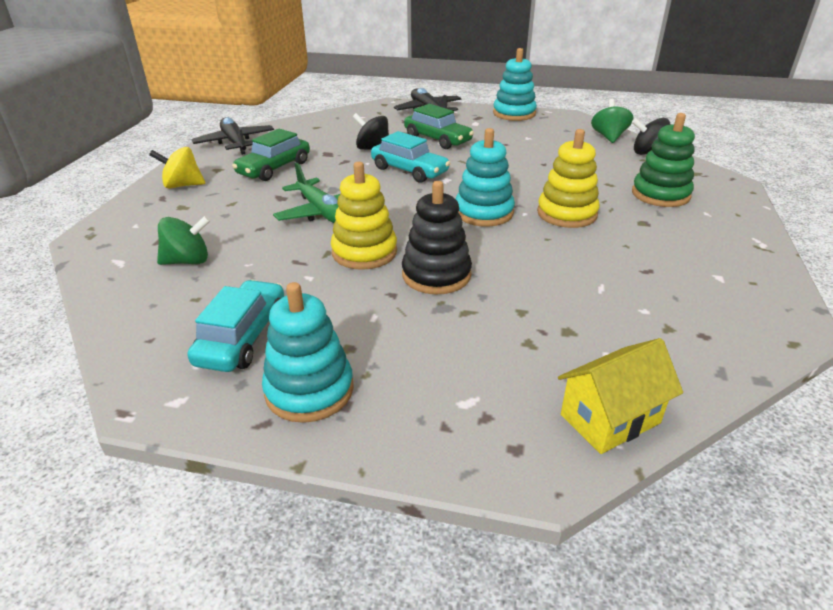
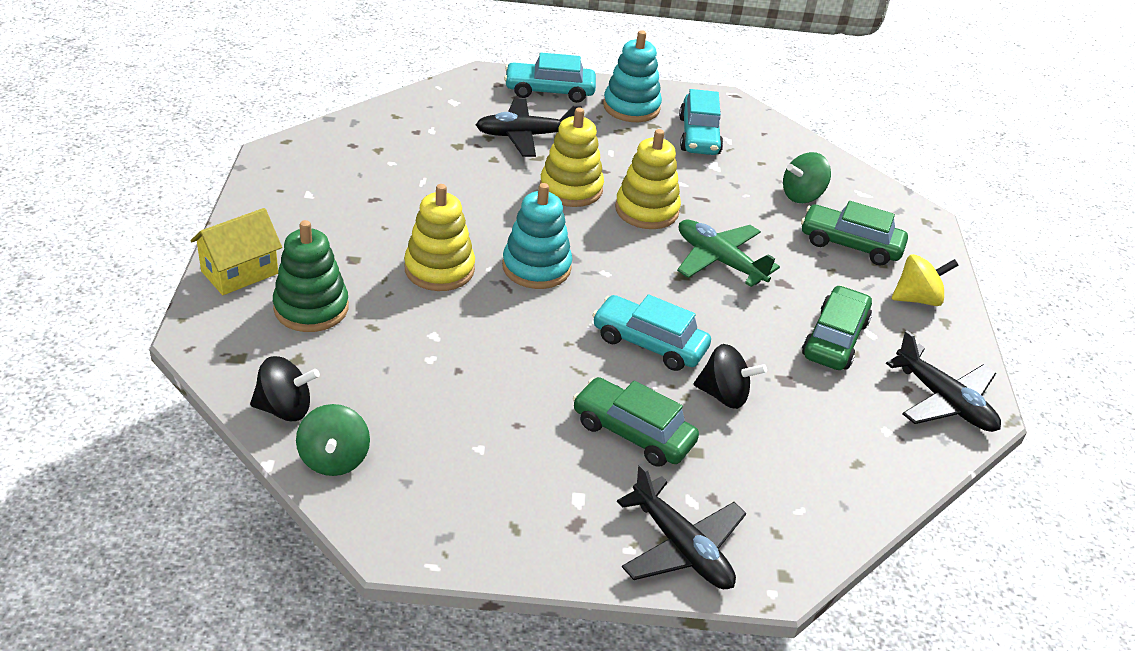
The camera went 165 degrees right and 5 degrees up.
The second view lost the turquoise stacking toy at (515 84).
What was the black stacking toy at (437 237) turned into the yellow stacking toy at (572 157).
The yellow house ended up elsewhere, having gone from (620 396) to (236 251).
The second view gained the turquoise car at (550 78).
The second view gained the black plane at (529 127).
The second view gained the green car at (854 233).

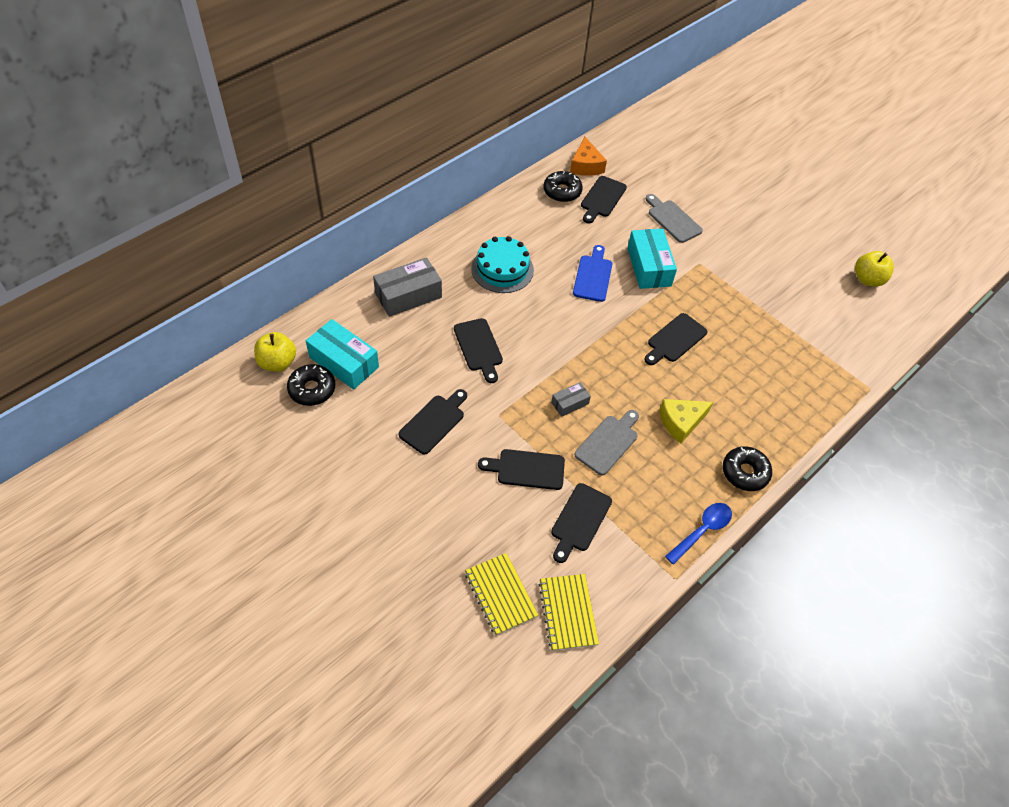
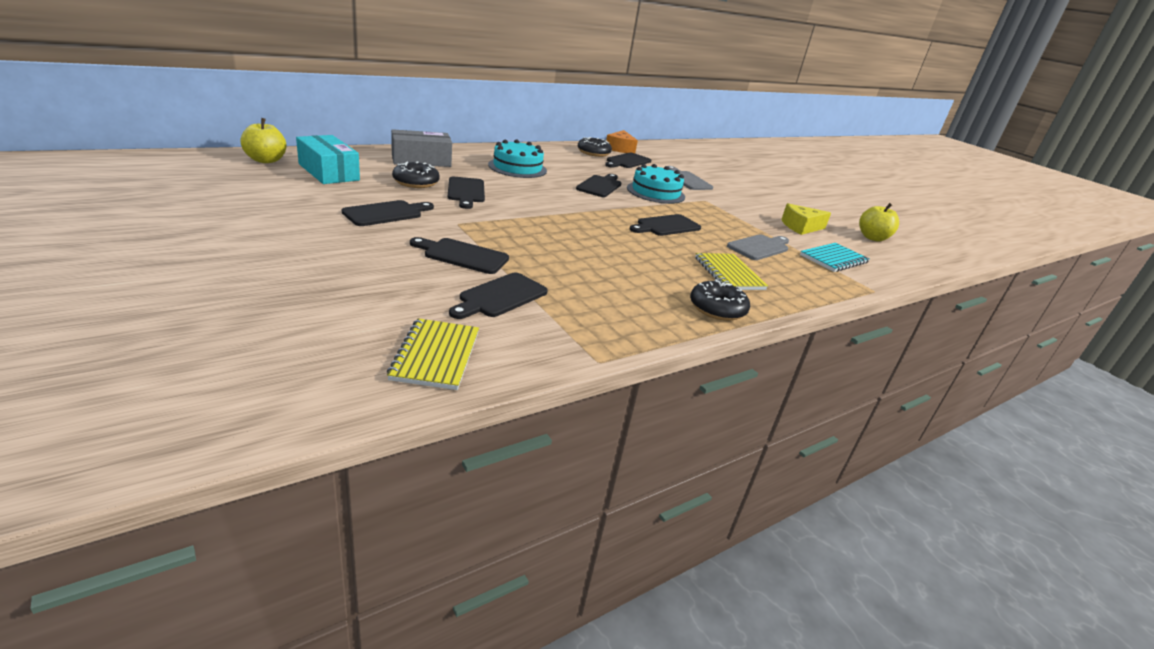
The camera went 10 degrees right and 25 degrees down.
Where the turquoise box stood at (652 259), the turquoise cake came to stand at (656 184).
What was the blue cutting board at (592 273) turned into the black cutting board at (598 185).
The black donut ended up elsewhere, having gone from (311 385) to (416 174).
The second view lost the grey box at (571 399).
The yellow cheese ended up elsewhere, having gone from (686 421) to (806 219).
The grey cutting board ended up elsewhere, having gone from (606 443) to (758 247).
The second view lost the blue spoon at (698 534).
The yellow notebook ended up elsewhere, having gone from (501 594) to (731 271).
The second view gained the turquoise notebook at (835 257).

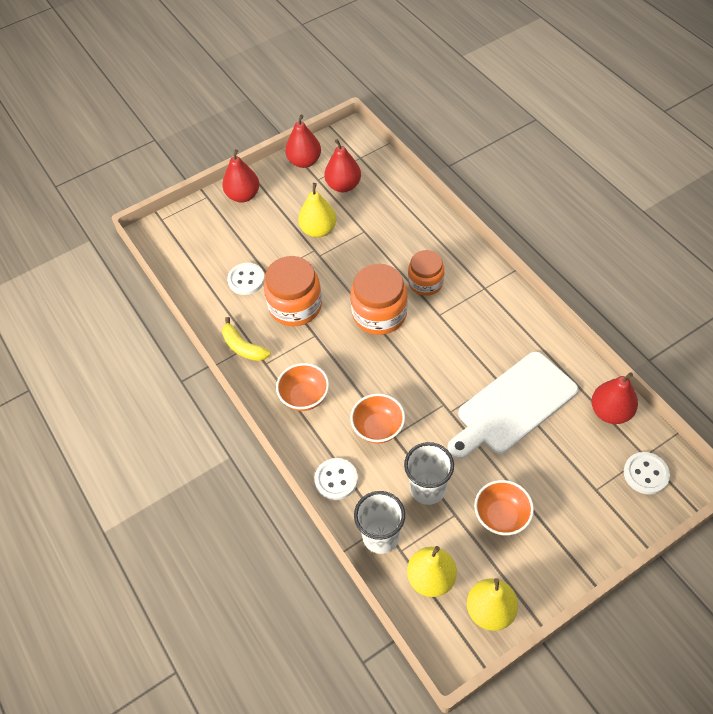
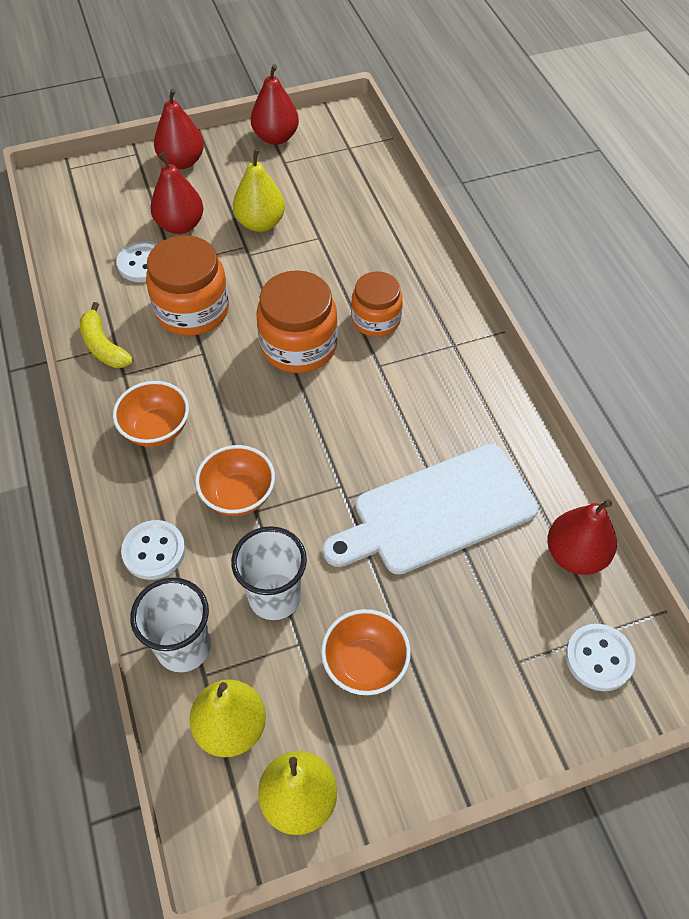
The camera went 10 degrees right and 0 degrees up.
The red pear ended up elsewhere, having gone from (342 165) to (176 193).

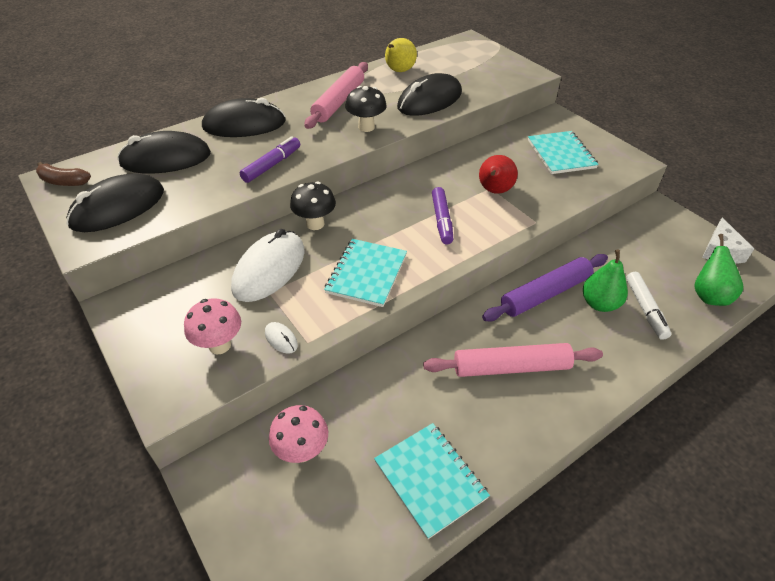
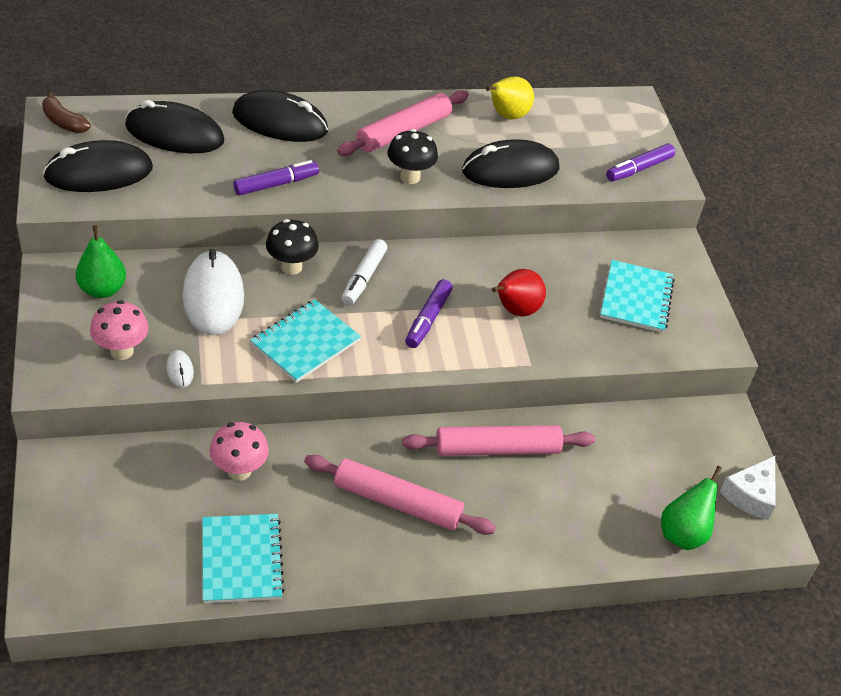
The camera went 20 degrees right and 0 degrees up.
The white mouse at (268 265) ended up facing another way, 60 degrees counterclockwise from before.
The green pear ended up elsewhere, having gone from (605 281) to (101 261).
What was the purple rolling pin at (545 287) turned into the pink rolling pin at (498 440).
The white marker ended up elsewhere, having gone from (649 306) to (364 272).
The pink mushroom ended up elsewhere, having gone from (298 434) to (239 451).
The second view gained the purple marker at (640 162).

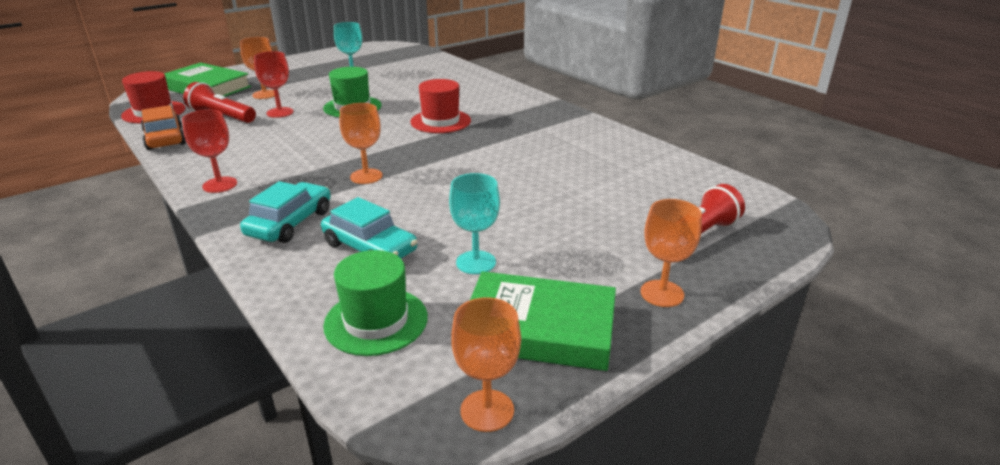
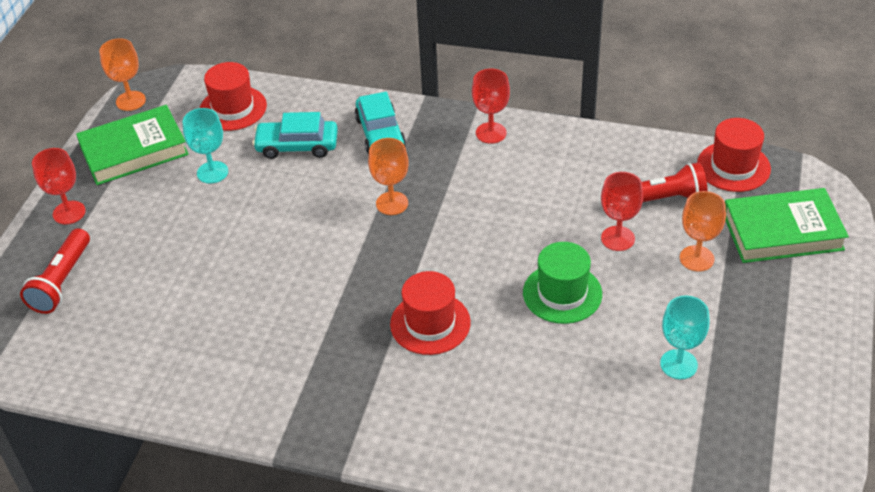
The camera went 145 degrees right and 15 degrees up.
The second view lost the orange car at (163 127).
What was the orange goblet at (671 253) turned into the red goblet at (59 186).
What was the green hat at (375 303) turned into the red hat at (233 96).

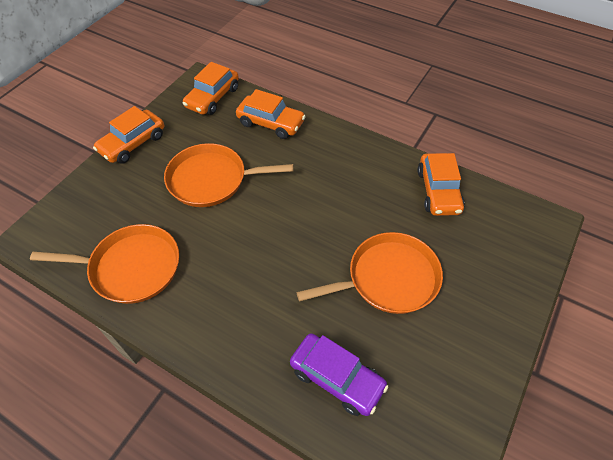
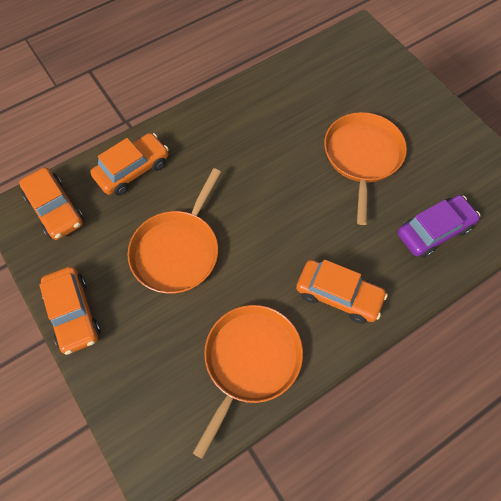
The camera went 65 degrees left and 10 degrees up.
The orange car ended up elsewhere, having gone from (441 184) to (342 291).

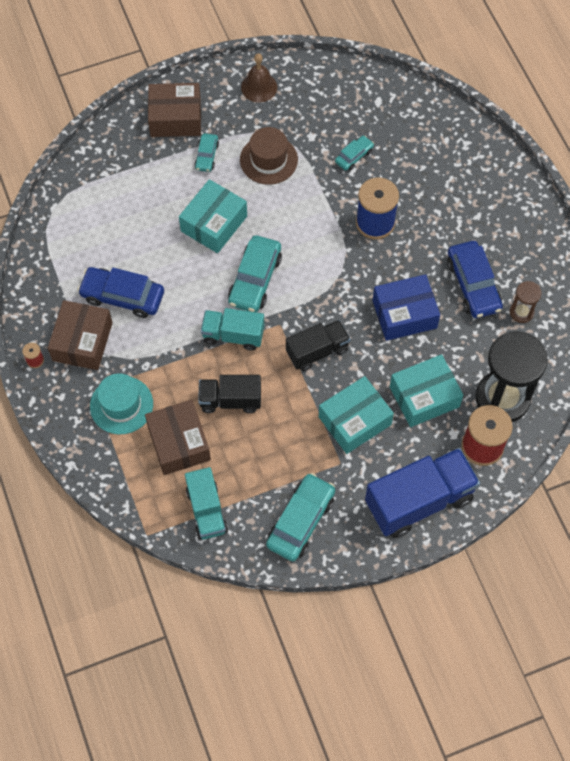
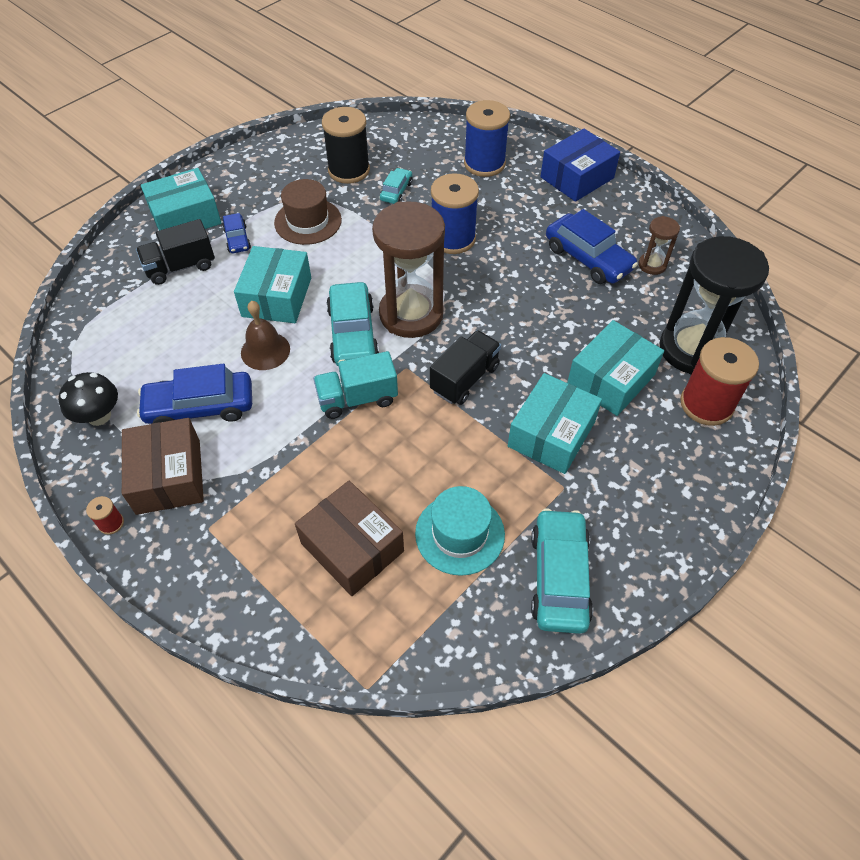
The camera went 25 degrees left and 10 degrees down.
The brown bell ended up elsewhere, having gone from (259 77) to (265 335).
What was the brown box at (174 110) turned into the turquoise box at (181 199).
What was the turquoise car at (206 152) turned into the blue car at (236 233).
The blue box ended up elsewhere, having gone from (406 307) to (580 165).
The turquoise hat ended up elsewhere, having gone from (121 403) to (460 531).
The black truck ended up elsewhere, having gone from (229 394) to (175 252).
The second view lost the blue truck at (422 493).
The second view lost the turquoise truck at (206 503).
The second view gained the blue spool at (487 138).
The second view gained the black spool at (346 145).
The second view gained the brown hourglass at (408 269).
The second view gained the black mushroom at (88 399).

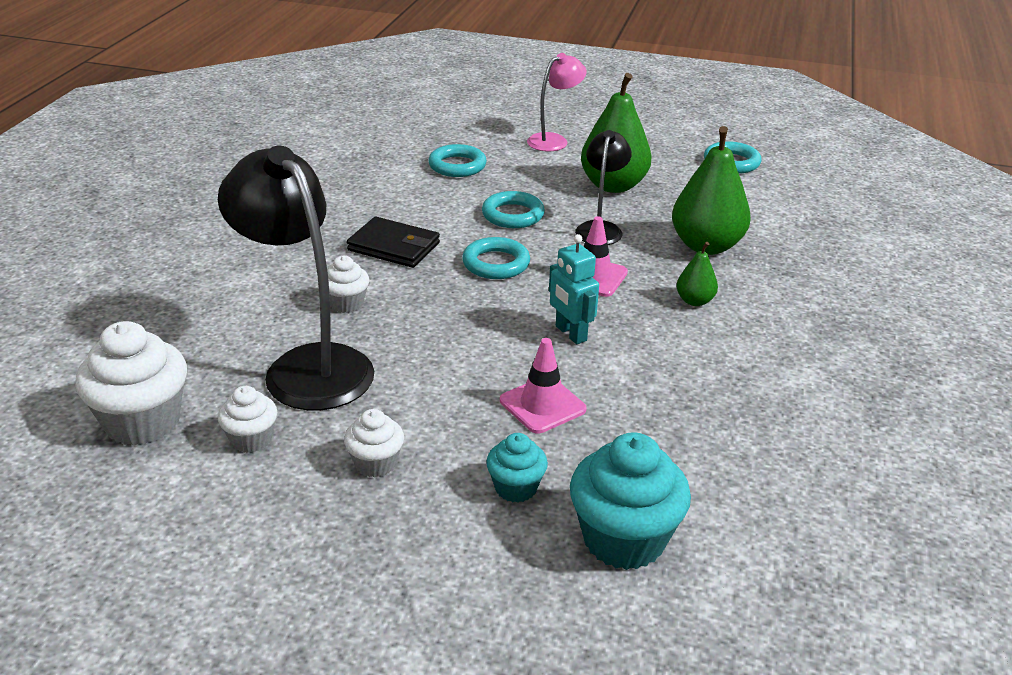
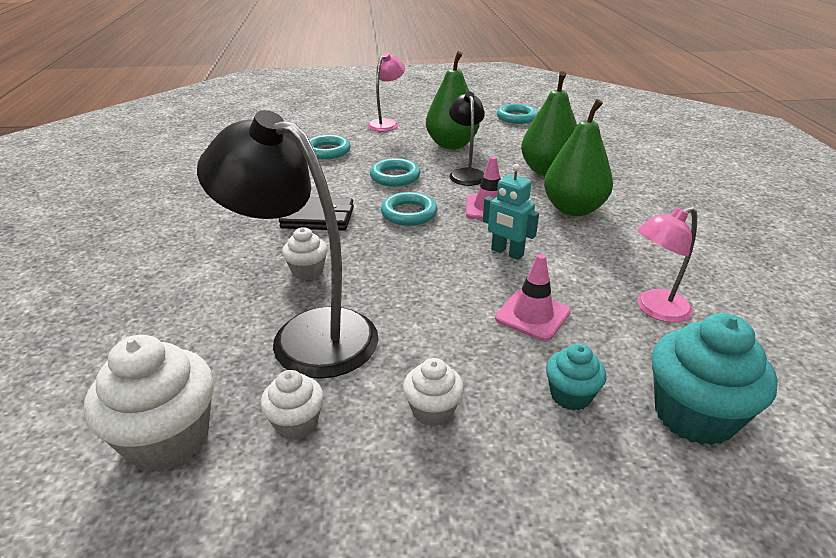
The camera went 20 degrees left and 0 degrees up.
The size of the green pear at (697 274) changed by a factor of 2.04.
The second view gained the pink lamp at (667 265).

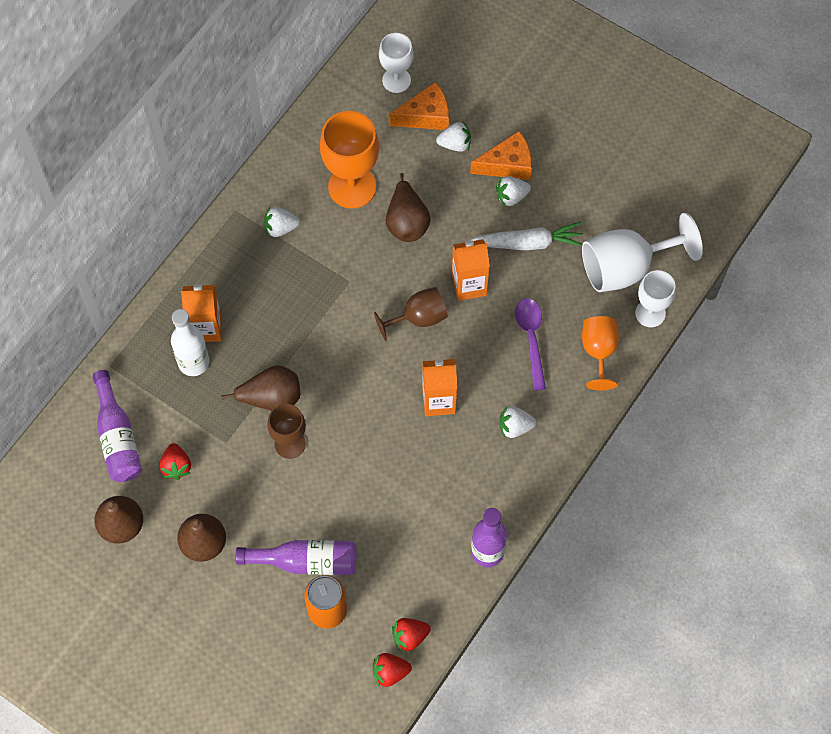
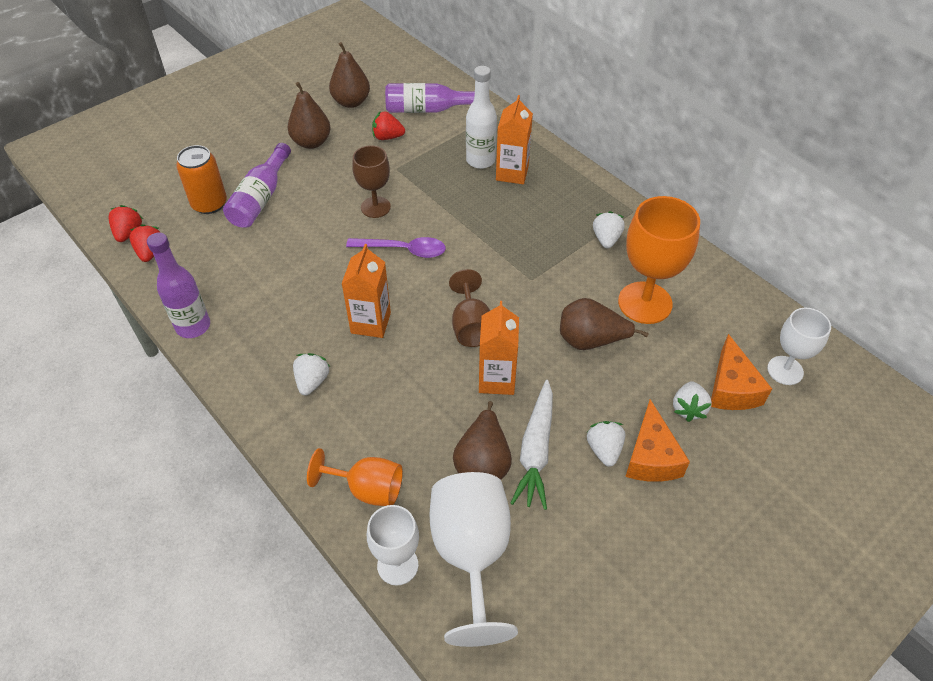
The camera went 105 degrees right and 15 degrees down.
The purple spoon ended up elsewhere, having gone from (530 344) to (396 247).
The brown pear ended up elsewhere, having gone from (260 388) to (482 440).

